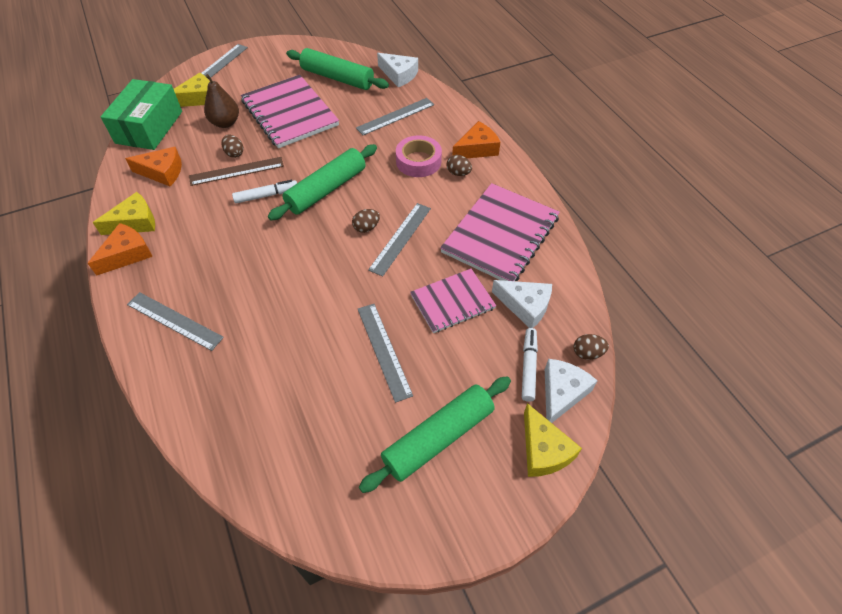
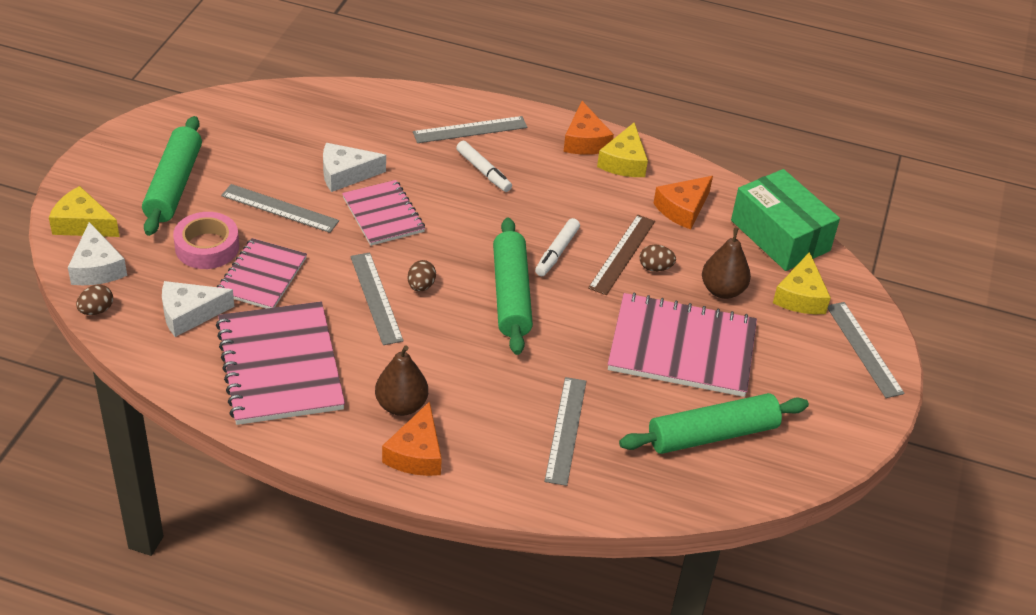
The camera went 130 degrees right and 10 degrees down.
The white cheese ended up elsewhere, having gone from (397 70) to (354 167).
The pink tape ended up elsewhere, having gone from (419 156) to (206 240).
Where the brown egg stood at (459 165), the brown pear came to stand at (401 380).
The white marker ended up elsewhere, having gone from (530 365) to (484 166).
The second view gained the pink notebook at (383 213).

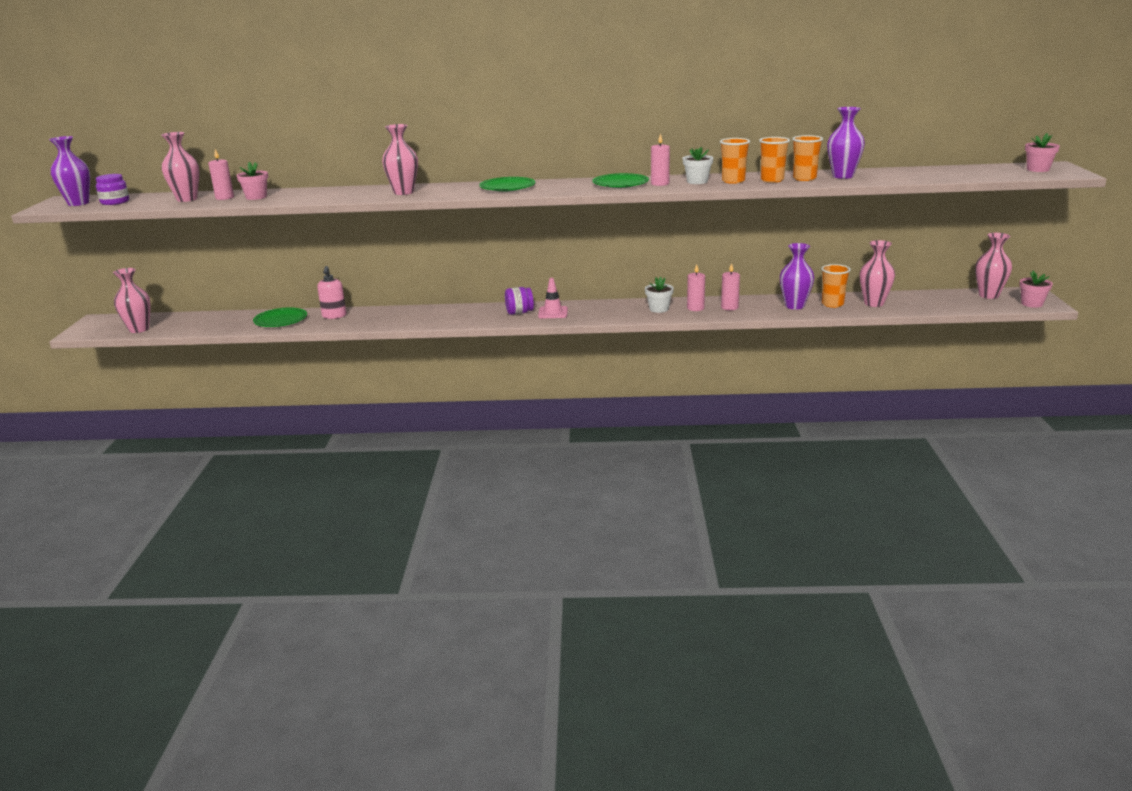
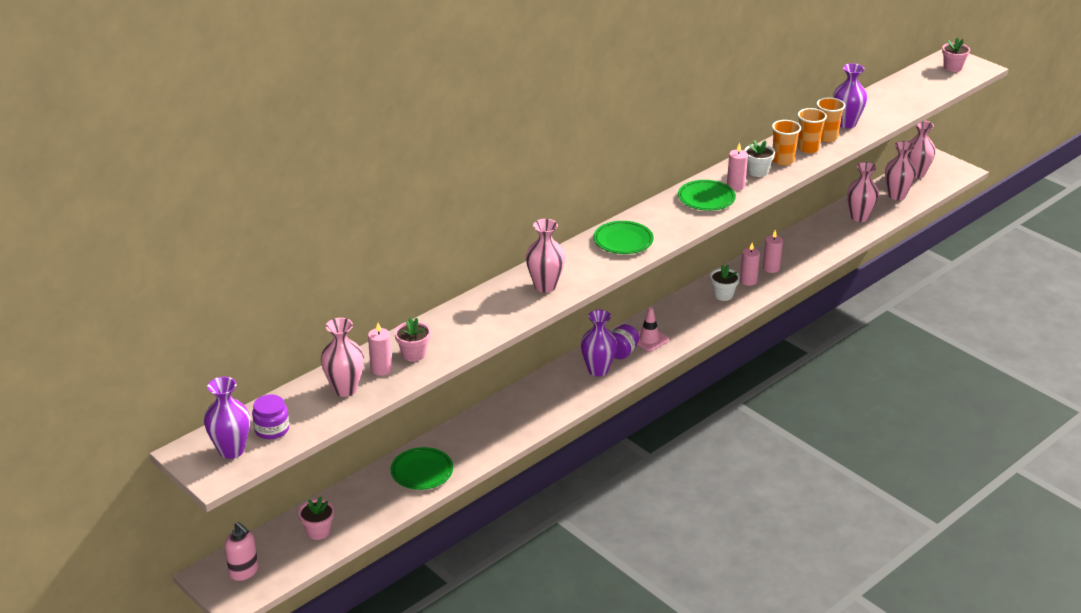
The camera went 45 degrees left and 10 degrees up.
The purple vase ended up elsewhere, having gone from (797 276) to (599 343).
The second view lost the orange cup at (836 286).
The pink soap dispenser ended up elsewhere, having gone from (331 292) to (241 551).
The pink vase ended up elsewhere, having gone from (132 300) to (900 170).
The pink flower pot ended up elsewhere, having gone from (1036 289) to (316 518).

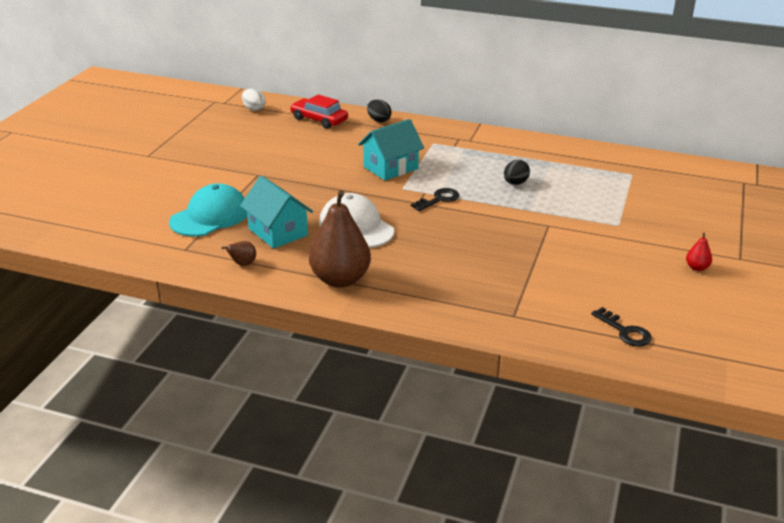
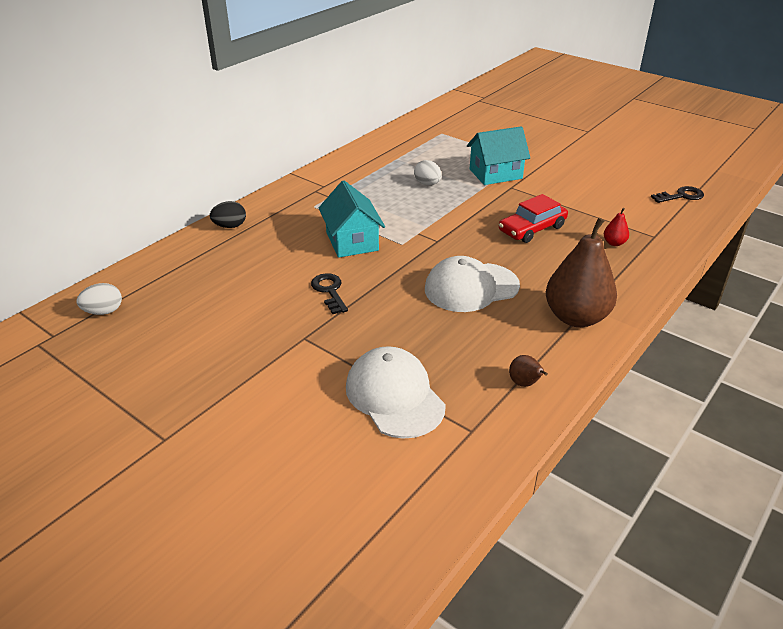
The camera went 70 degrees left and 5 degrees up.
The red car ended up elsewhere, having gone from (319 112) to (533 218).
What was the black egg at (517 172) turned into the white egg at (428 172).
The turquoise house ended up elsewhere, having gone from (276 212) to (498 155).
What was the turquoise cap at (208 210) turned into the white cap at (396 392).
The black key ended up elsewhere, having gone from (435 199) to (329 293).
The red pear ended up elsewhere, having gone from (699 251) to (616 227).

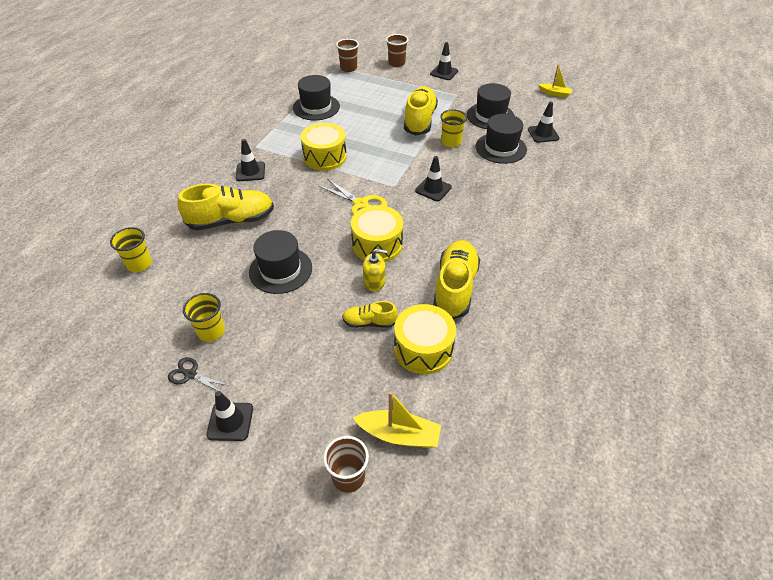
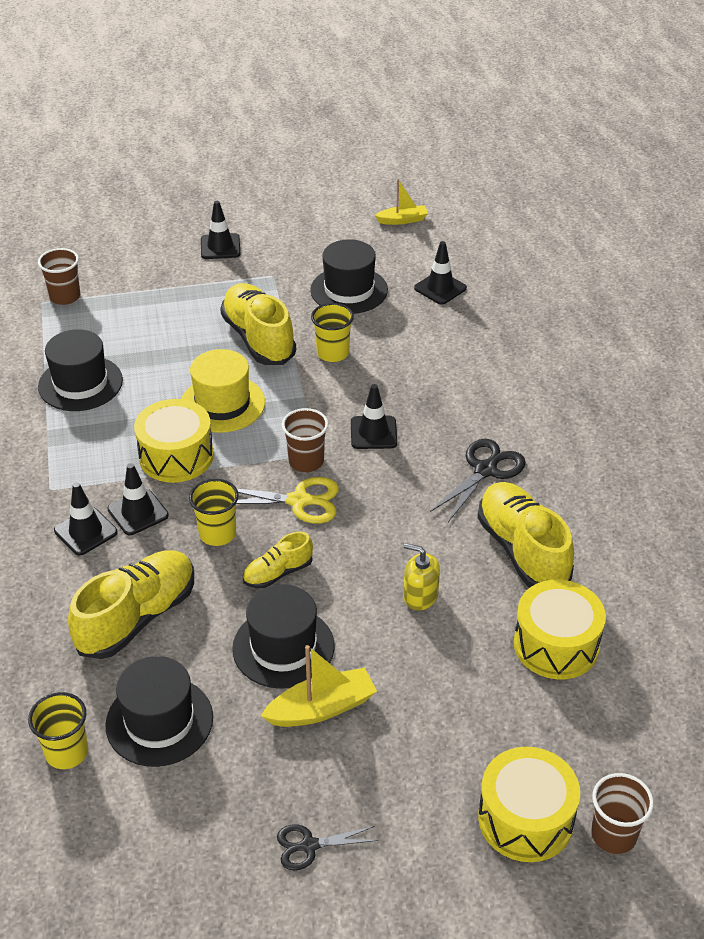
The camera went 35 degrees left and 5 degrees down.
The brown cup ended up elsewhere, having gone from (397 50) to (305 440).
The black hat ended up elsewhere, having gone from (501 139) to (159 711).
The yellow drum ended up elsewhere, having gone from (377 233) to (529 804).
The yellow soap dispenser at (375 270) ended up facing another way, 120 degrees counterclockwise from before.
The yellow cup ended up elsewhere, having gone from (204 317) to (214 512).
The yellow shoe ended up elsewhere, having gone from (370 314) to (278 560).
The black traffic cone ended up elsewhere, having gone from (229 416) to (138 499).
The yellow boat ended up elsewhere, having gone from (397 419) to (319 686).
The second view gained the yellow hat at (223 391).
The second view gained the black scissors at (478 480).

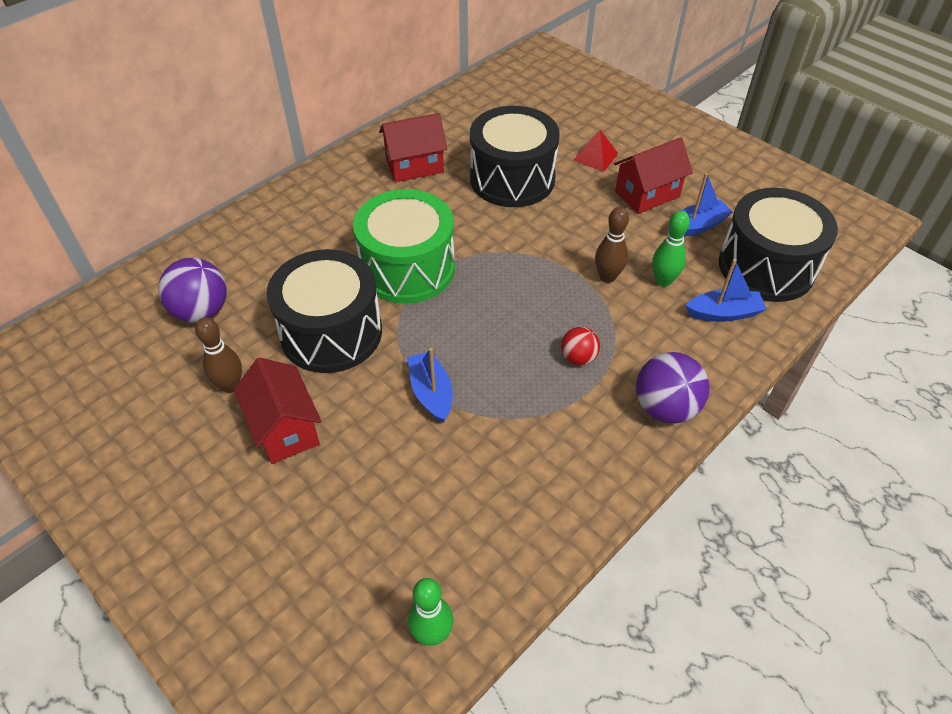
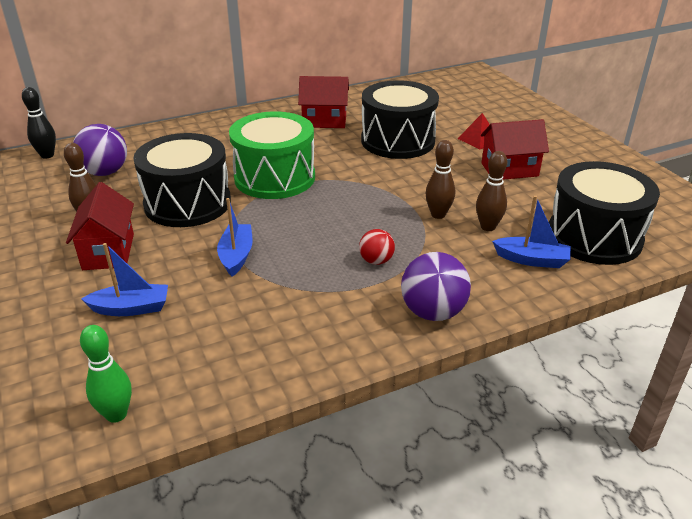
The camera went 20 degrees right and 15 degrees down.
The blue boat ended up elsewhere, having gone from (700 205) to (124 279).
What was the green bowling pin at (671 249) turned into the brown bowling pin at (491 191).
The second view gained the black bowling pin at (39 123).

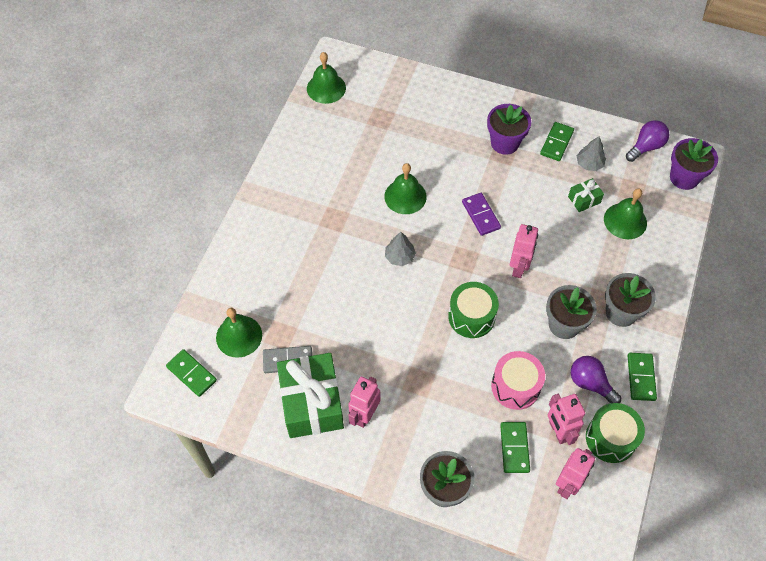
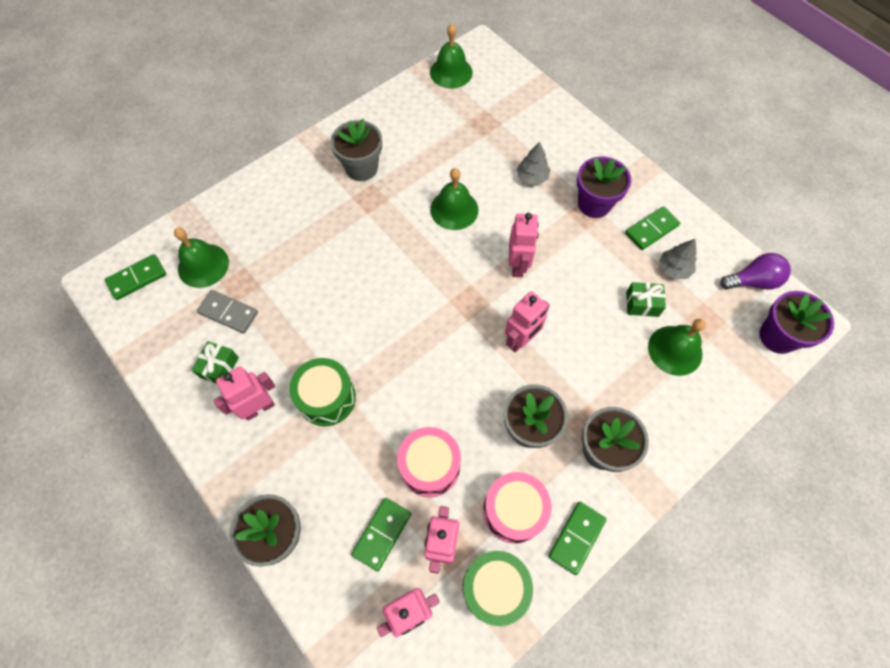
The camera went 30 degrees right and 5 degrees up.
Where the purple domino stood at (481 214), the pink robot came to stand at (524 245).
The grey tree ended up elsewhere, having gone from (400 249) to (533 163).
The green drum ended up elsewhere, having gone from (473 310) to (322 392).
The green domino at (191 373) ended up facing another way, 75 degrees clockwise from before.
The size of the green gift at (310 395) changed by a factor of 0.44.
Where the purple light bulb stood at (596 379), the pink drum came to stand at (517 508).
The second view gained the grey flower pot at (356 150).

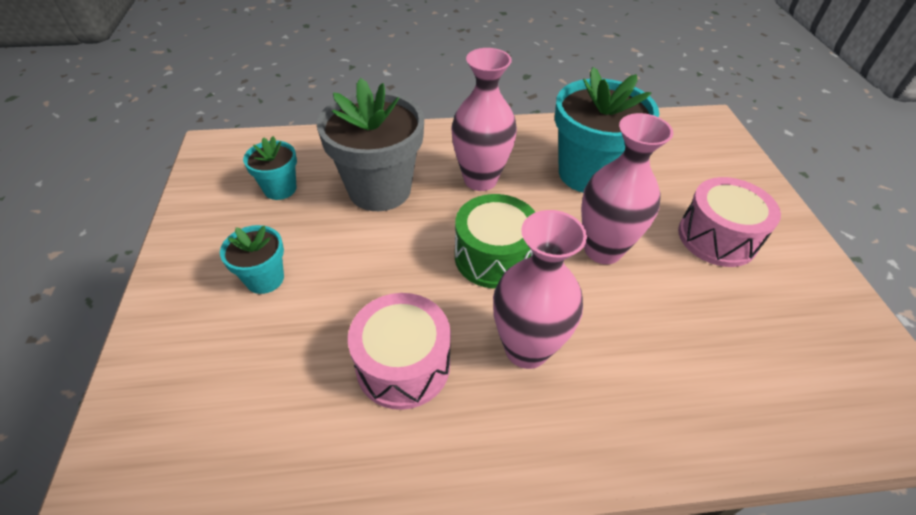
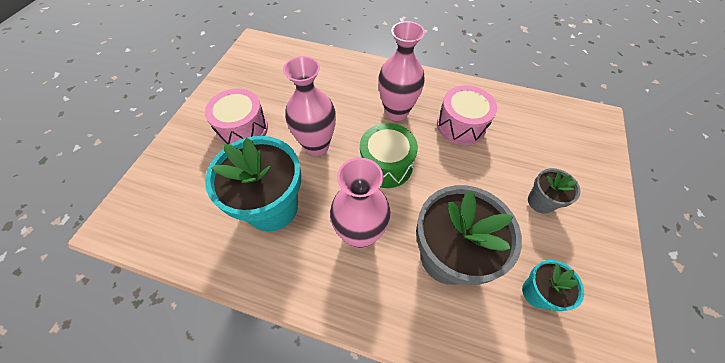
The camera went 155 degrees left and 10 degrees up.
What was the turquoise flower pot at (252 259) turned into the grey flower pot at (554 191).

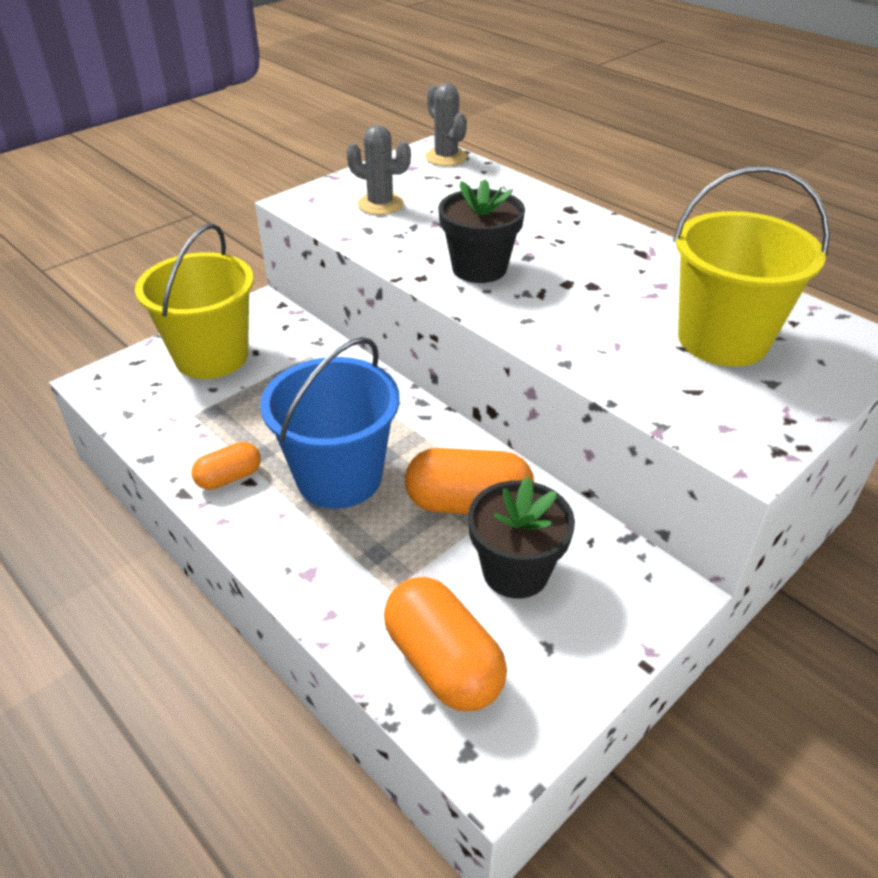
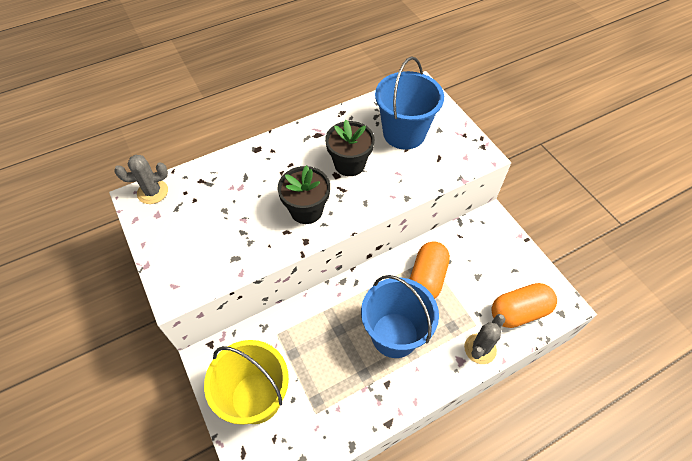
The camera went 75 degrees left and 15 degrees up.
The grey cactus ended up elsewhere, having gone from (378 170) to (484 339).
What was the yellow bucket at (751 266) turned into the blue bucket at (409 103).
The second view lost the orange capsule at (226 466).
The black flower pot ended up elsewhere, having gone from (521 538) to (350 148).

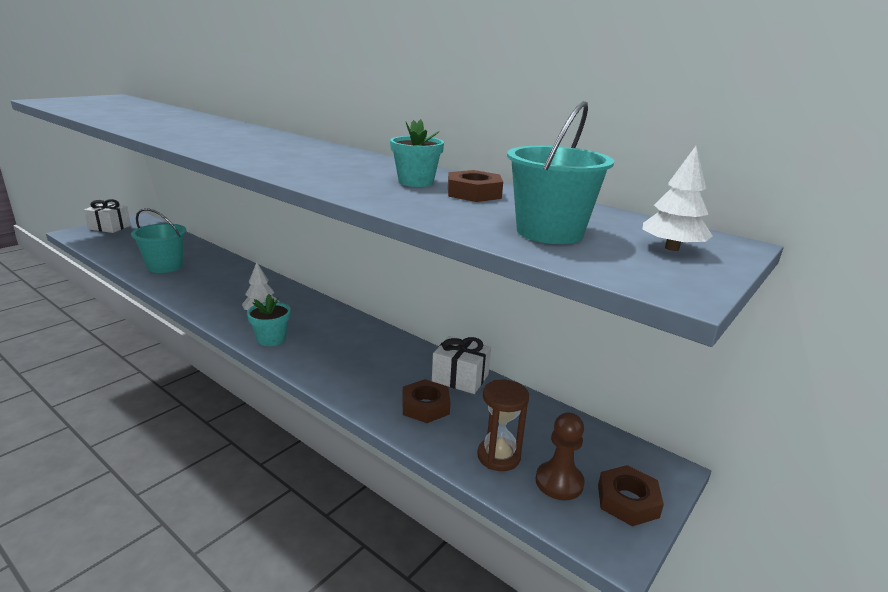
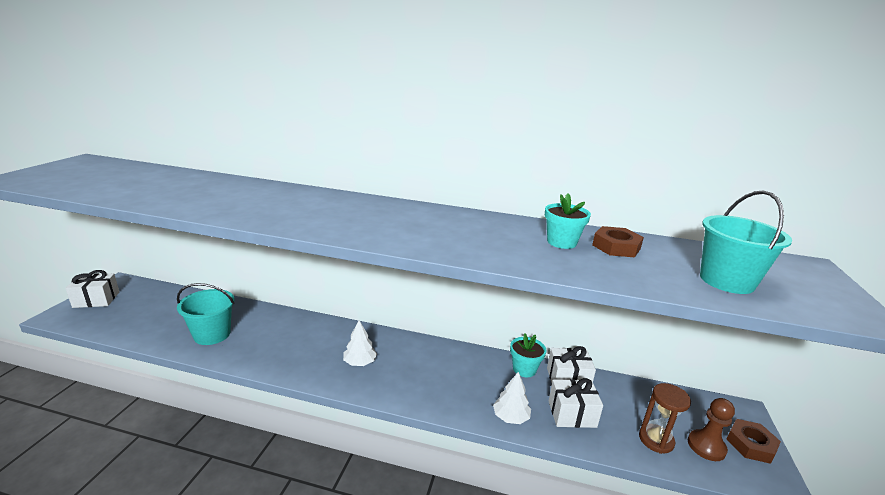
The camera went 25 degrees left and 0 degrees up.
The white tree ended up elsewhere, having gone from (677 198) to (512 398).
The turquoise flower pot ended up elsewhere, having gone from (269 320) to (528 355).
Where the brown nut stood at (426 401), the white gift came to stand at (576 403).

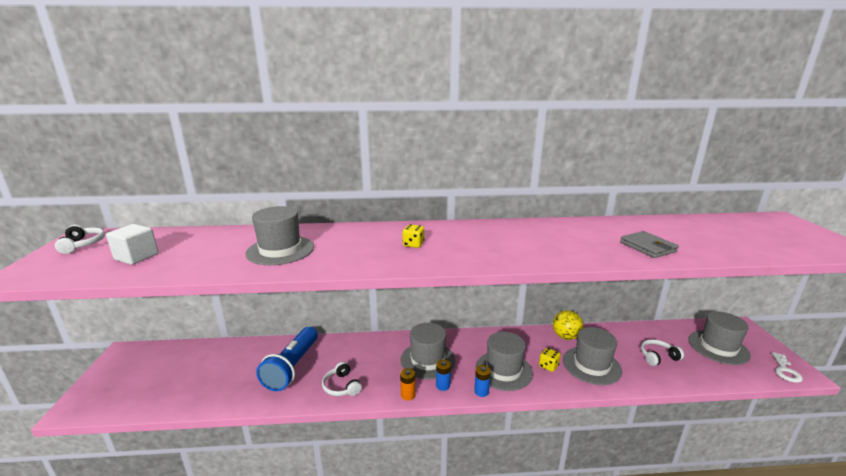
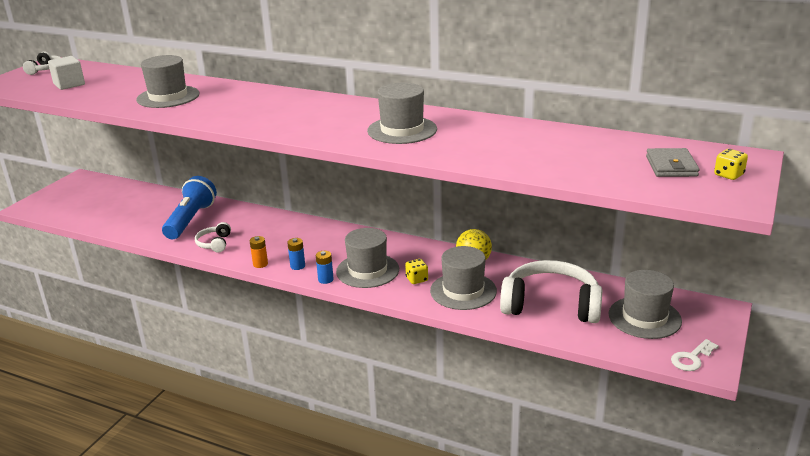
The camera went 30 degrees right and 5 degrees up.
The yellow dice ended up elsewhere, having gone from (413 236) to (731 164).
The grey wallet ended up elsewhere, having gone from (649 244) to (673 162).
The grey hat ended up elsewhere, having gone from (427 351) to (402 113).
The blue flashlight at (287 359) ended up facing another way, 150 degrees clockwise from before.
The size of the white headphones at (662 352) changed by a factor of 2.15.

